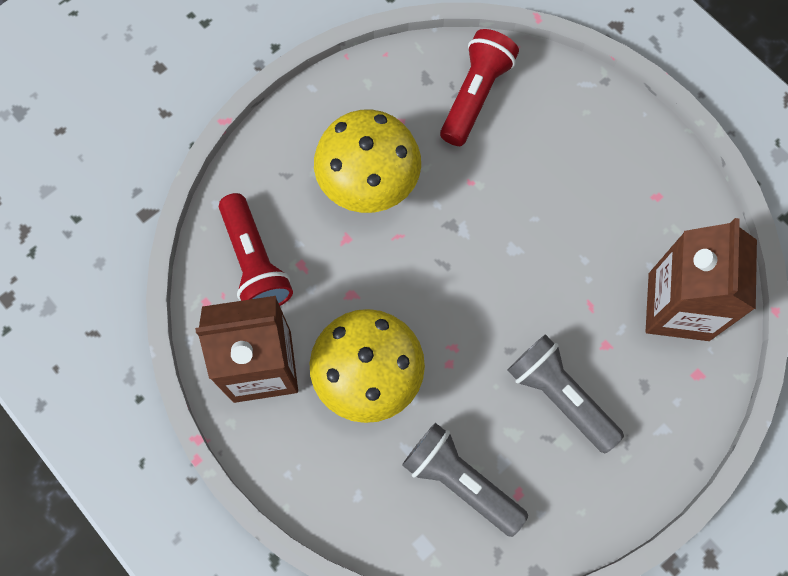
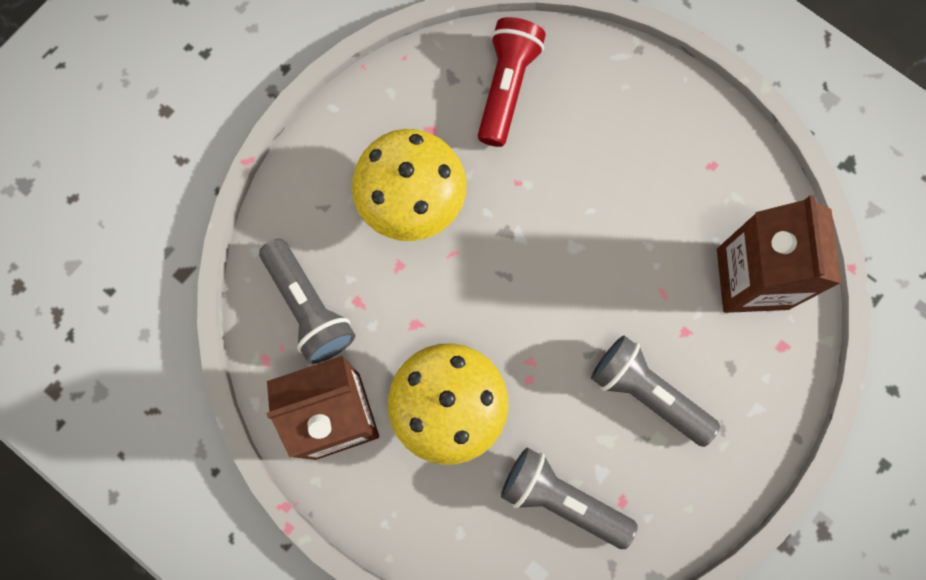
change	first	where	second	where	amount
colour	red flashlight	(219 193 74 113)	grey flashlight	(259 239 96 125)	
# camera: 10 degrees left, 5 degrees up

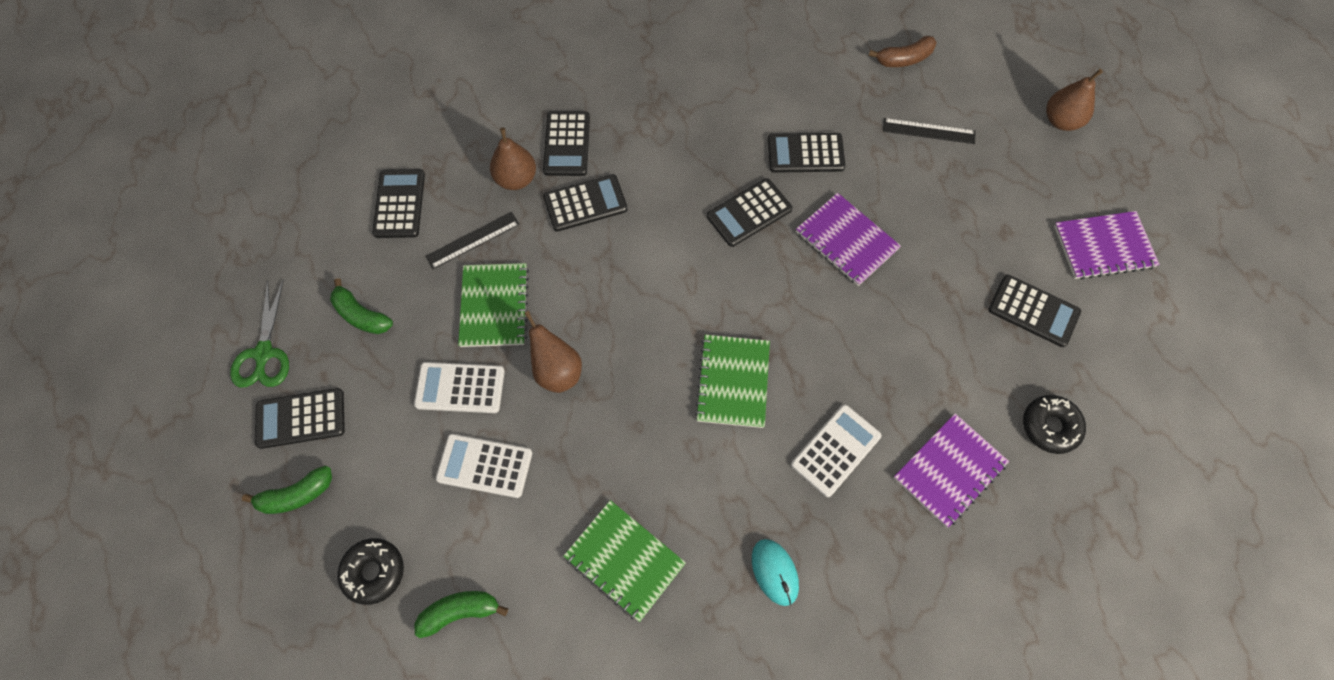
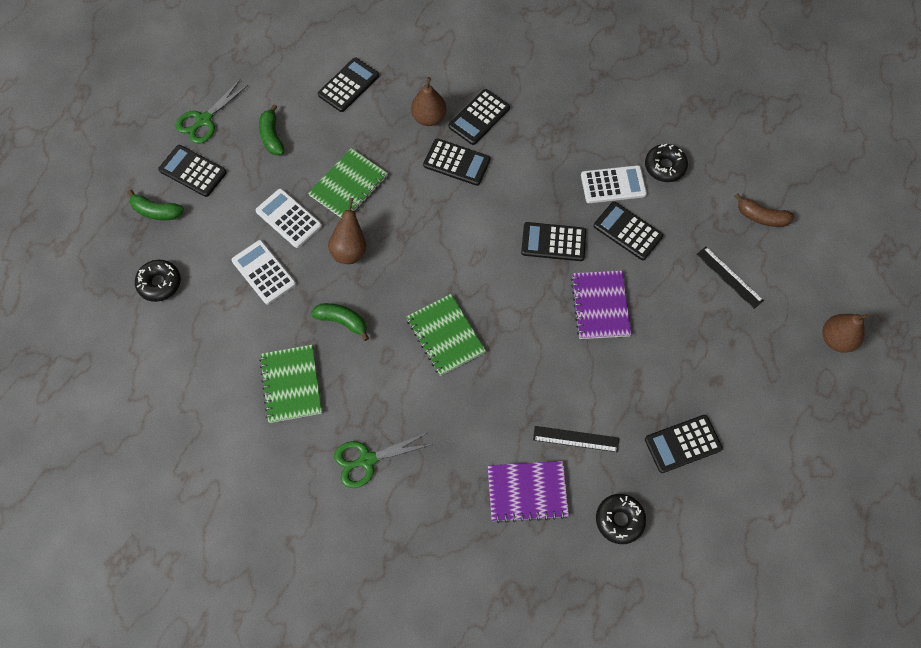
change	first	where	second	where	amount
relocated	green banana	(414 591 94 47)		(311 303 58 38)	
relocated	black ruler	(425 212 95 57)		(533 426 86 26)	
spun	green notebook	(695 335 75 93)		(406 294 80 82)	75 degrees counterclockwise
exchanged	turquoise mouse	(752 539 47 67)	green scissors	(334 432 99 56)	
relocated	white calculator	(791 404 91 93)		(581 165 66 38)	
spun	black calculator	(988 275 93 72)		(645 415 78 58)	90 degrees clockwise
missing	purple notebook	(1054 211 106 69)			
appeared			black donut	(645 144 43 38)	
# camera: 40 degrees right, 0 degrees up

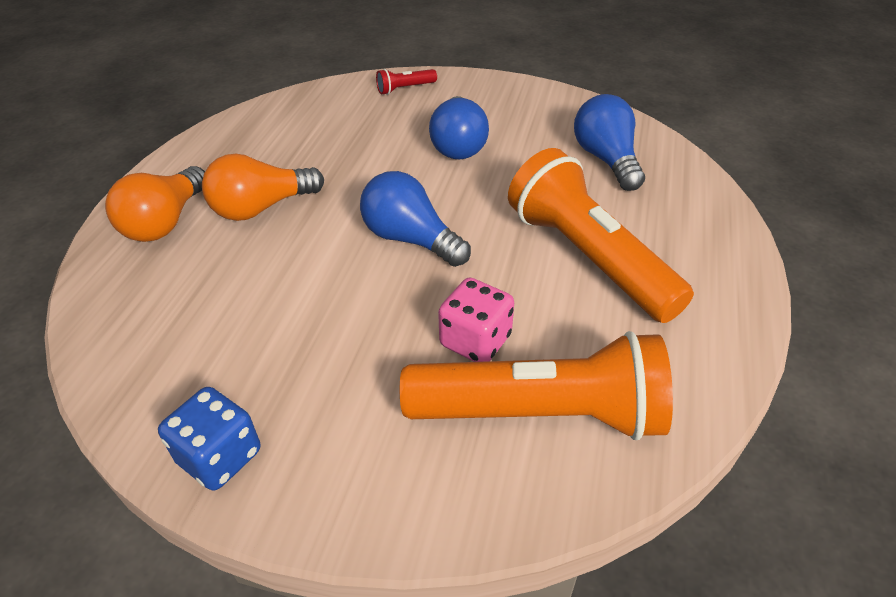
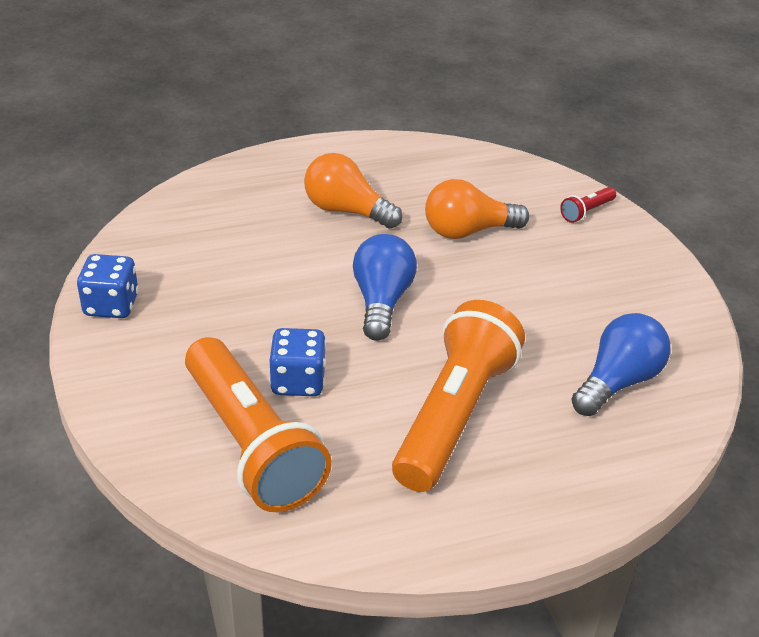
change	first	where	second	where	amount
relocated	orange light bulb	(105 166 100 76)		(425 179 104 60)	
spun	red flashlight	(376 69 61 26)		(560 187 56 36)	75 degrees counterclockwise
missing	blue light bulb	(429 96 60 64)			
colour	pink dice	(438 278 76 84)	blue dice	(270 328 56 68)	
# camera: 55 degrees right, 5 degrees down

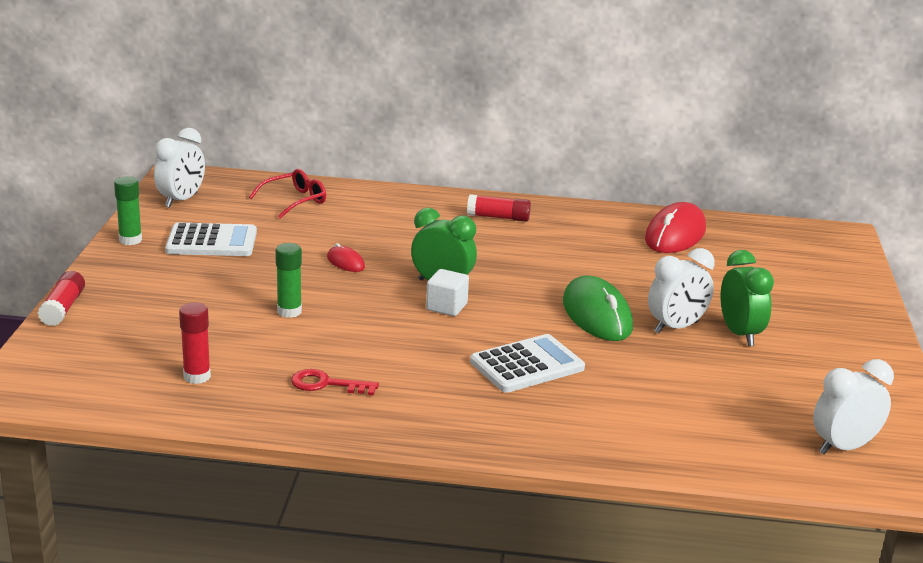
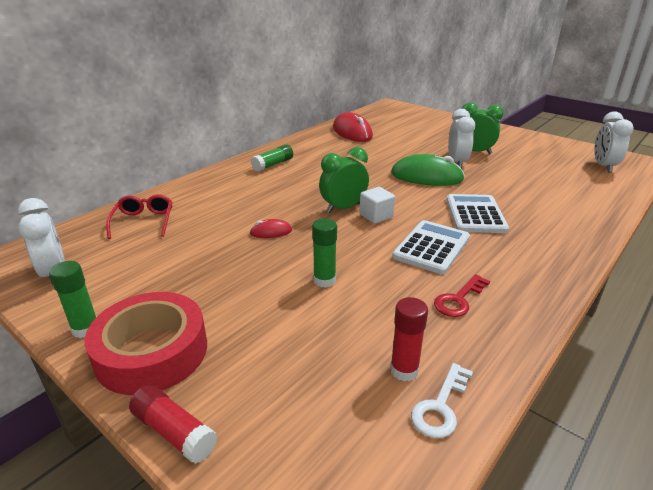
change	first	where	second	where	amount
relocated	white calculator	(165 223 92 33)		(392 220 78 54)	
colour	red glue stick	(467 194 64 28)	green glue stick	(251 144 42 28)	
appeared			red tape	(85 292 122 103)	
appeared			white key	(411 363 62 75)	
# camera: 55 degrees left, 5 degrees up

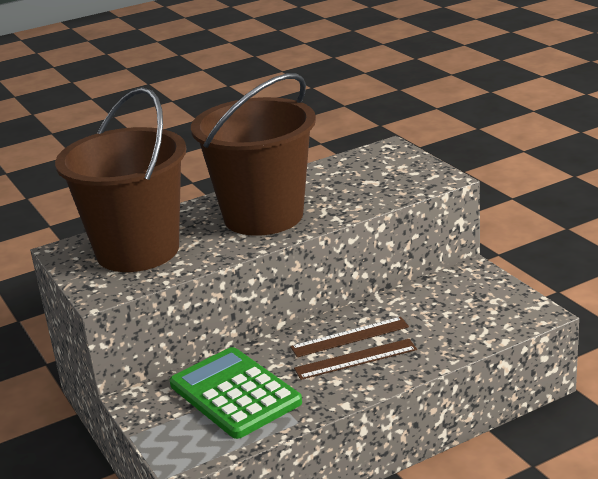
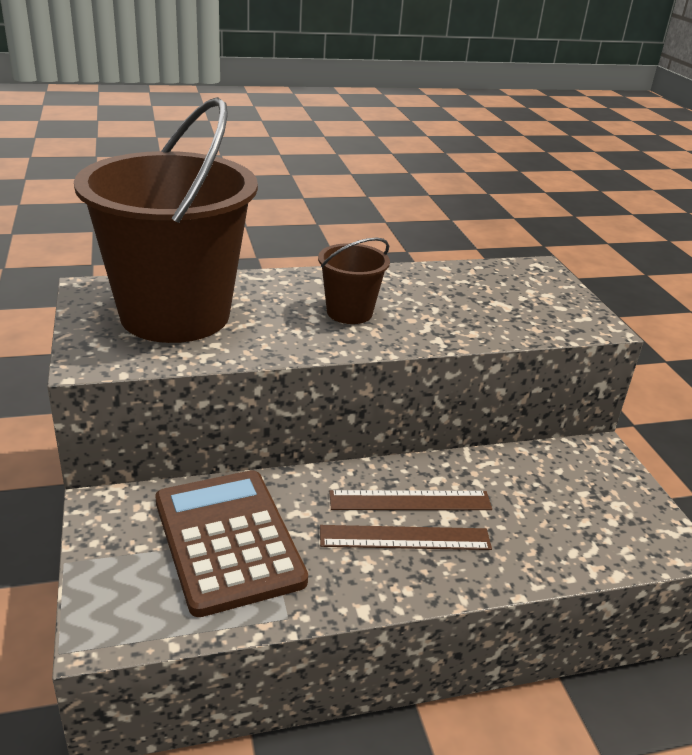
change	first	where	second	where	amount
colour	green calculator	(170 347 132 92)	brown calculator	(155 470 153 147)	
size	brown bucket	(191 73 125 163)		(318 237 72 87)	x0.44
# camera: 10 degrees right, 5 degrees up

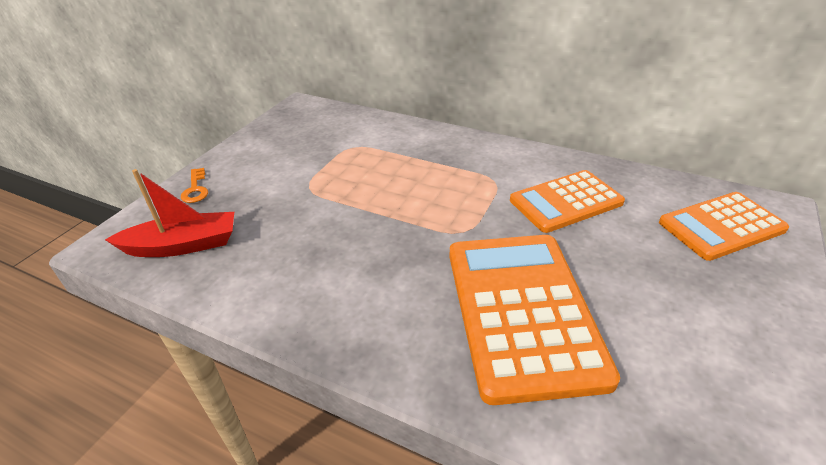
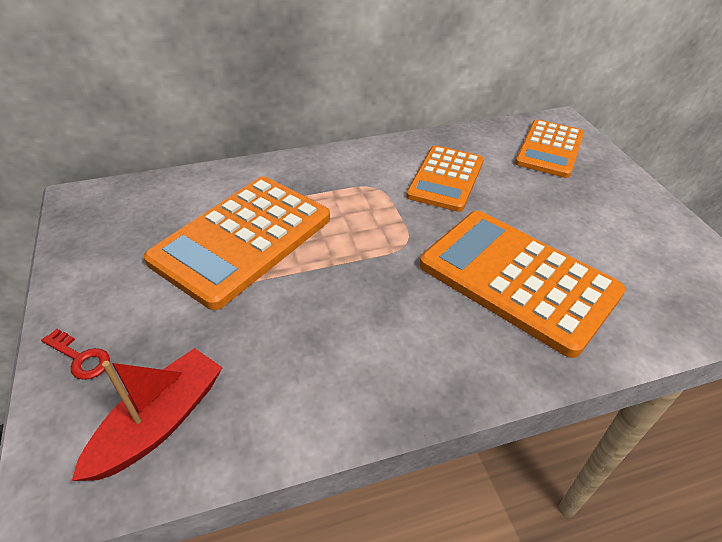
change	first	where	second	where	amount
colour	orange key	(181 168 27 35)	red key	(41 329 69 51)	
appeared			orange calculator	(144 176 186 134)	
# camera: 45 degrees left, 5 degrees up

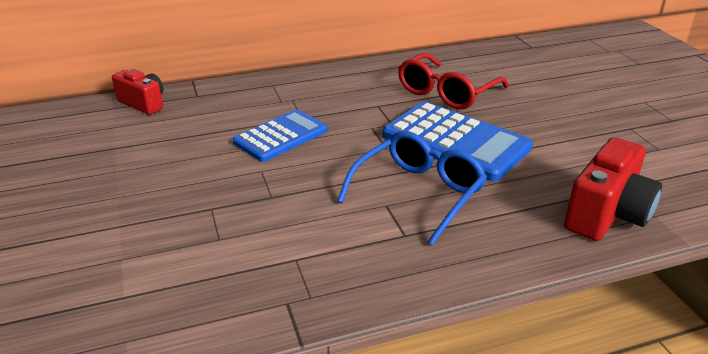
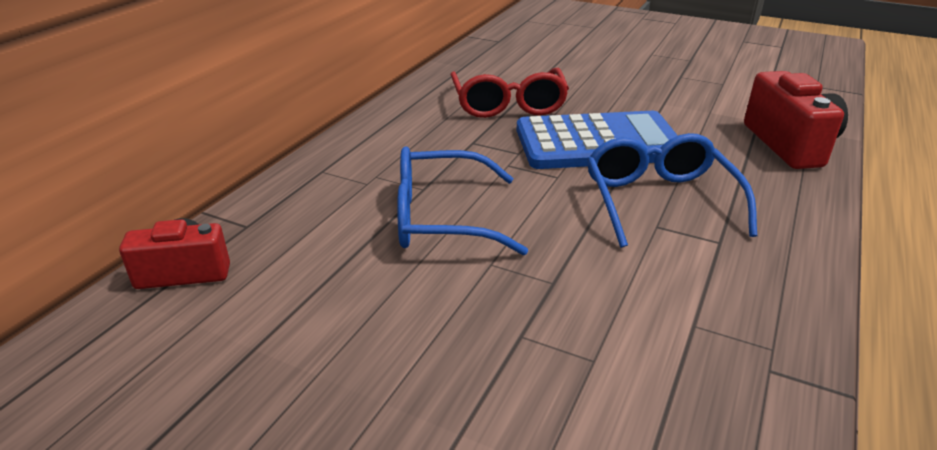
change	first	where	second	where	amount
exchanged	blue calculator	(233 109 95 53)	blue glasses	(397 146 131 109)	
# camera: 45 degrees left, 0 degrees up

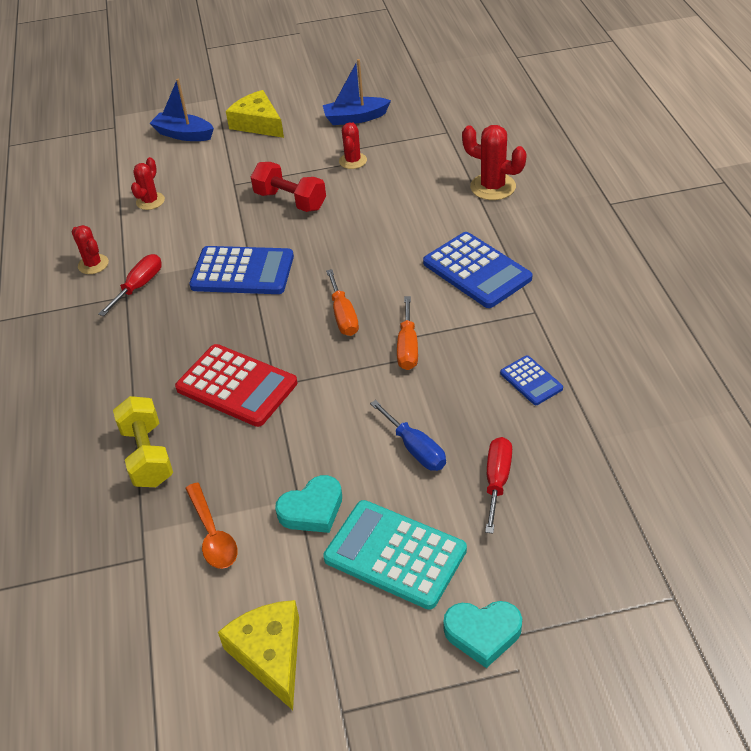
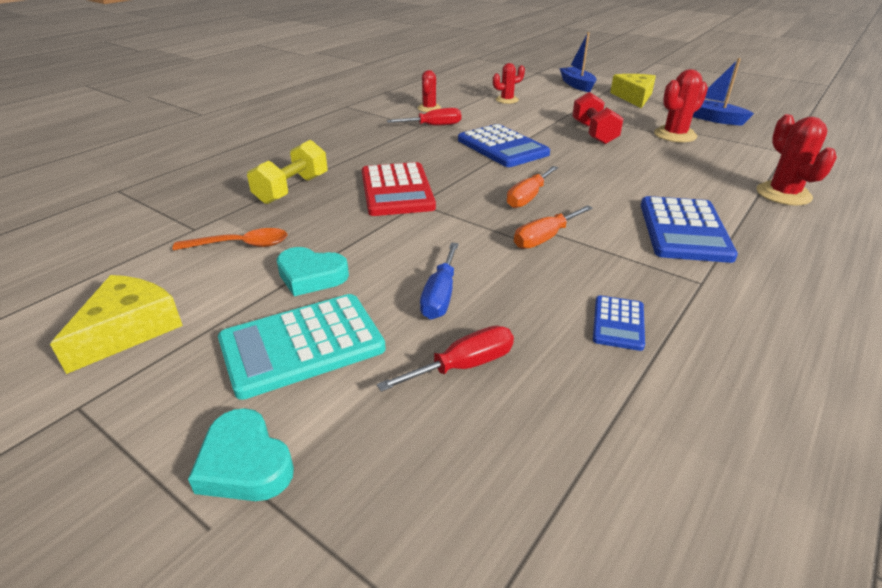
change	first	where	second	where	amount
spun	orange spoon	(185 483 53 86)		(173 228 114 22)	120 degrees counterclockwise
spun	turquoise calculator	(323 500 144 110)		(218 294 168 106)	105 degrees counterclockwise
size	red cactus	(339 122 28 47)		(654 69 54 73)	x1.54
# camera: 45 degrees right, 10 degrees down

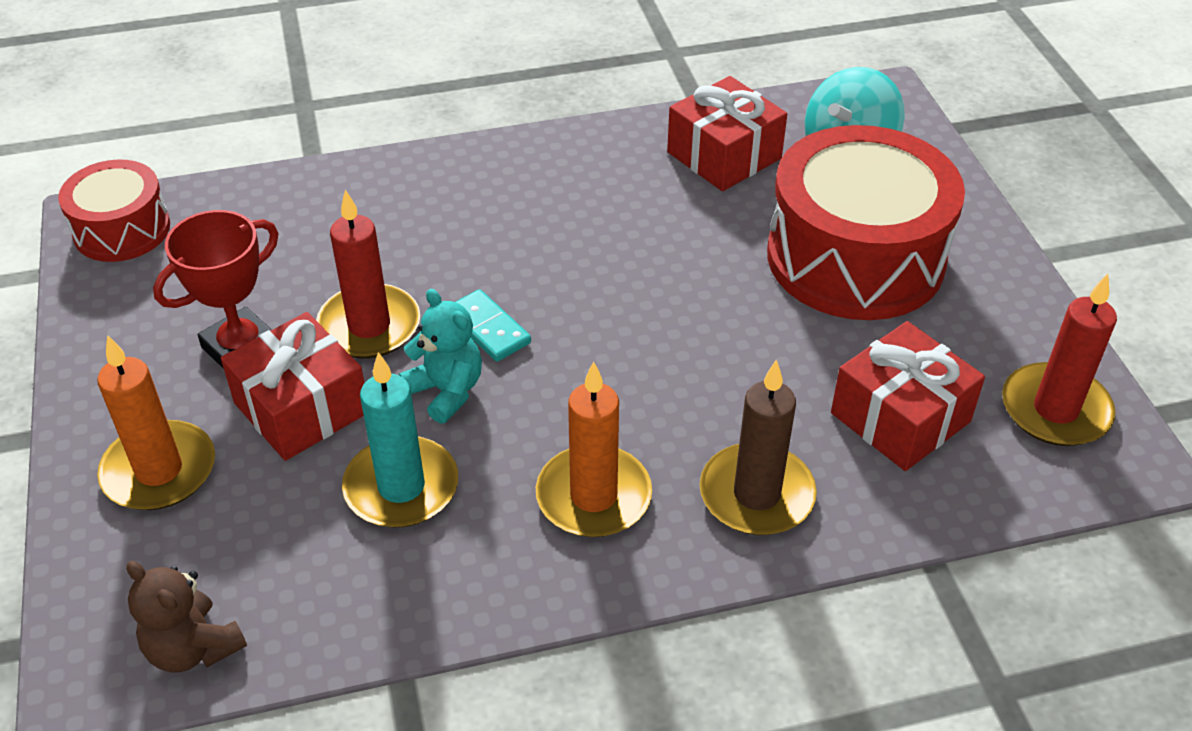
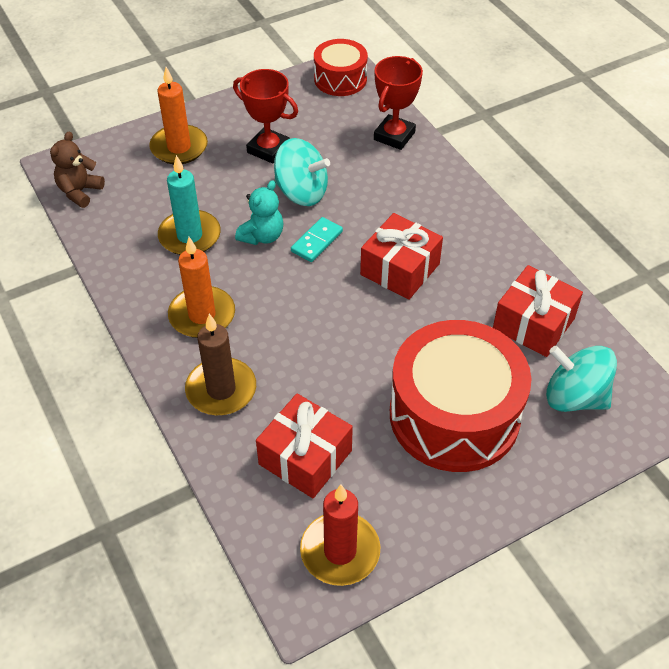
change	first	where	second	where	amount
relocated	red gift	(221 312 143 149)		(360 213 83 87)	
exchanged	red candle	(316 190 104 169)	turquoise spinning top	(274 138 56 68)	
appeared			red trophy	(374 56 49 94)	
# camera: 75 degrees right, 5 degrees up

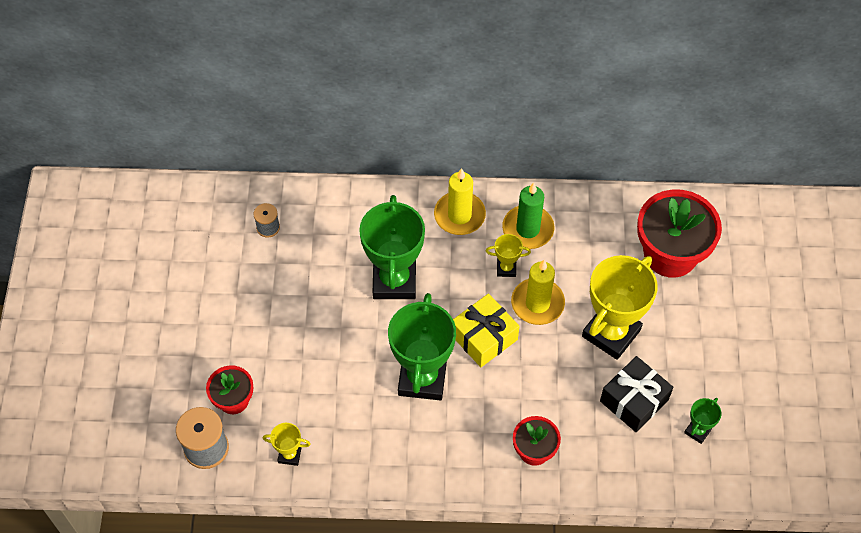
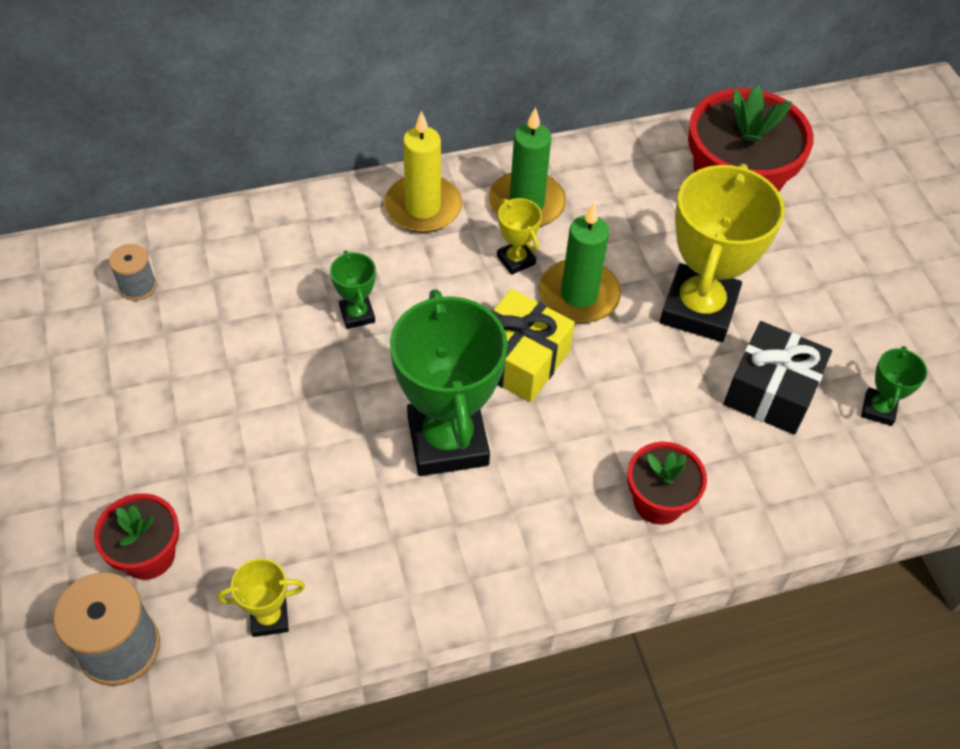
change	first	where	second	where	amount
size	green trophy	(359 195 66 104)		(330 251 46 78)	x0.45
spun	yellow trophy	(486 234 45 43)		(497 198 45 77)	75 degrees clockwise
colour	yellow candle	(511 260 54 65)	green candle	(539 203 82 120)	
# camera: 20 degrees left, 5 degrees down

